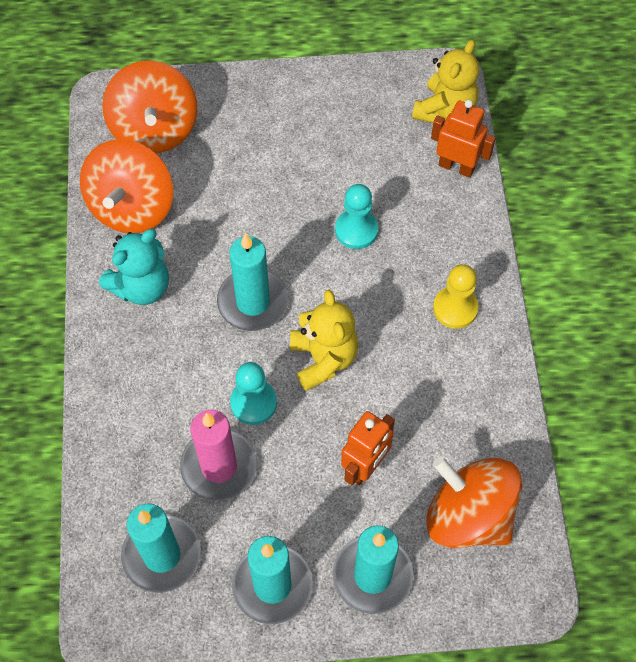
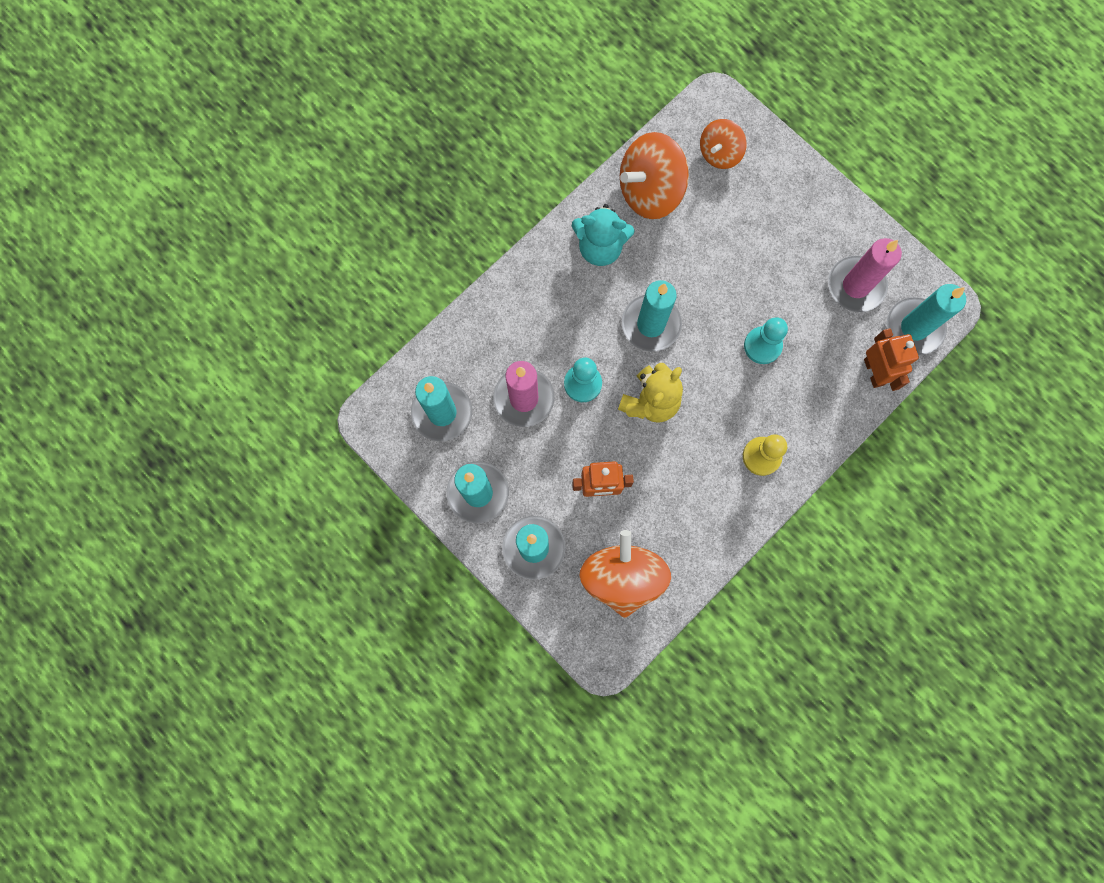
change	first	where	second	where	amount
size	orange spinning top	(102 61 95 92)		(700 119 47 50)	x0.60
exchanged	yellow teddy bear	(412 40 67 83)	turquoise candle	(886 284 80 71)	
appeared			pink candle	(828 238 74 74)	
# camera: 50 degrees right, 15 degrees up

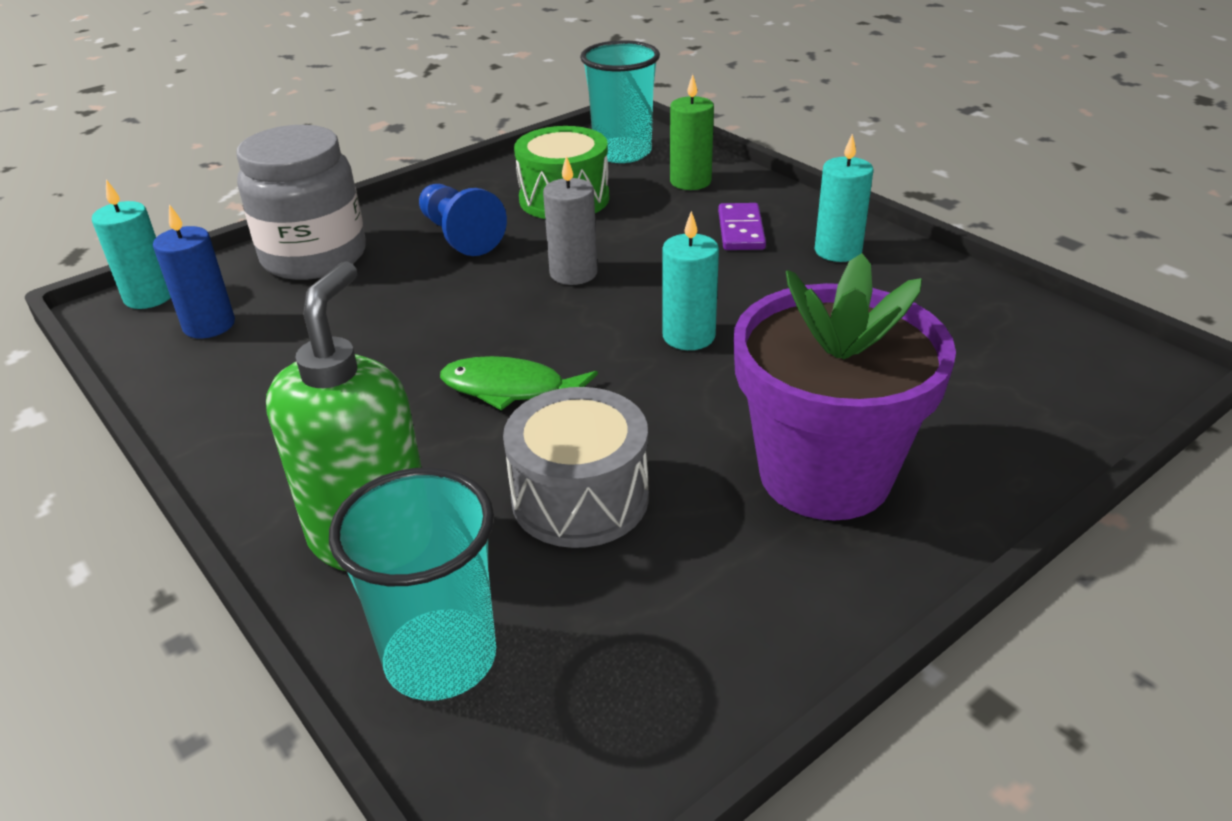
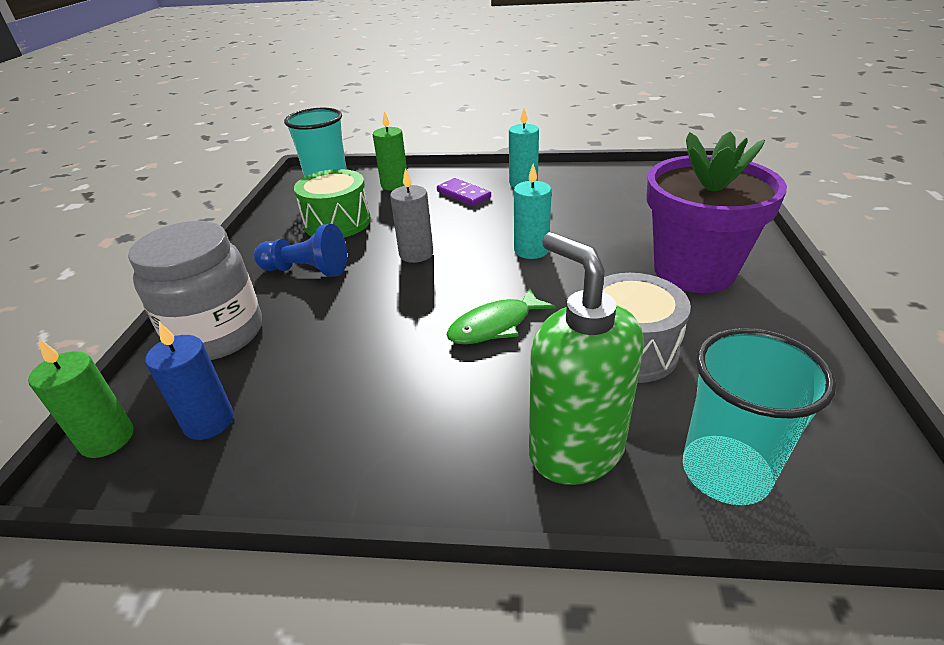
change	first	where	second	where	amount
colour	turquoise candle	(92 179 79 130)	green candle	(28 339 105 119)	
# camera: 45 degrees left, 0 degrees up

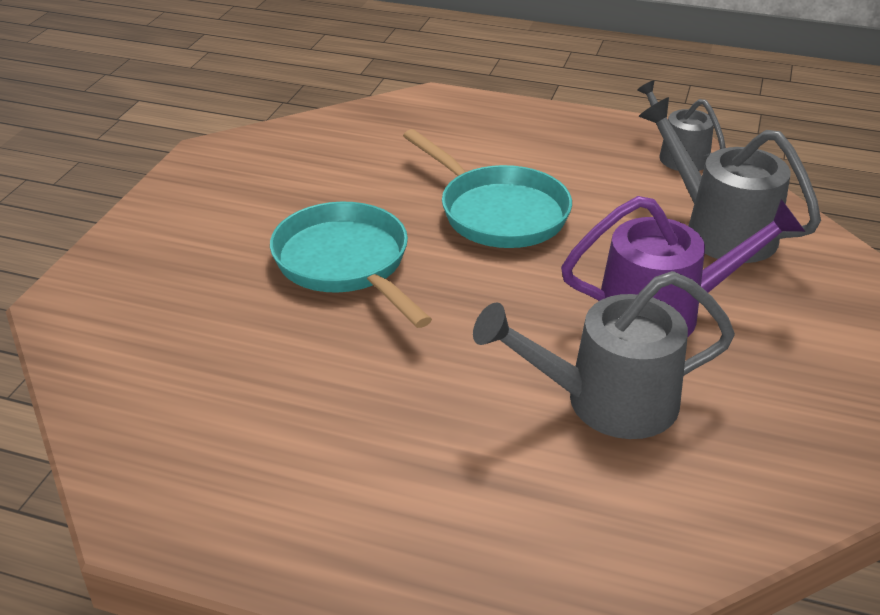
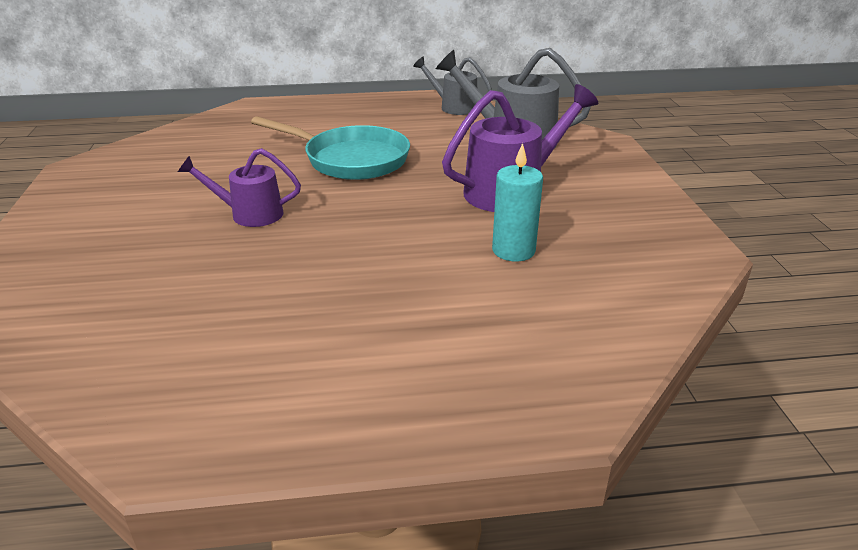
change	first	where	second	where	amount
exchanged	turquoise pan	(270 202 162 126)	purple watering can	(178 148 123 79)	
exchanged	grey watering can	(473 271 262 168)	turquoise candle	(492 143 51 119)	
# camera: 25 degrees left, 5 degrees down

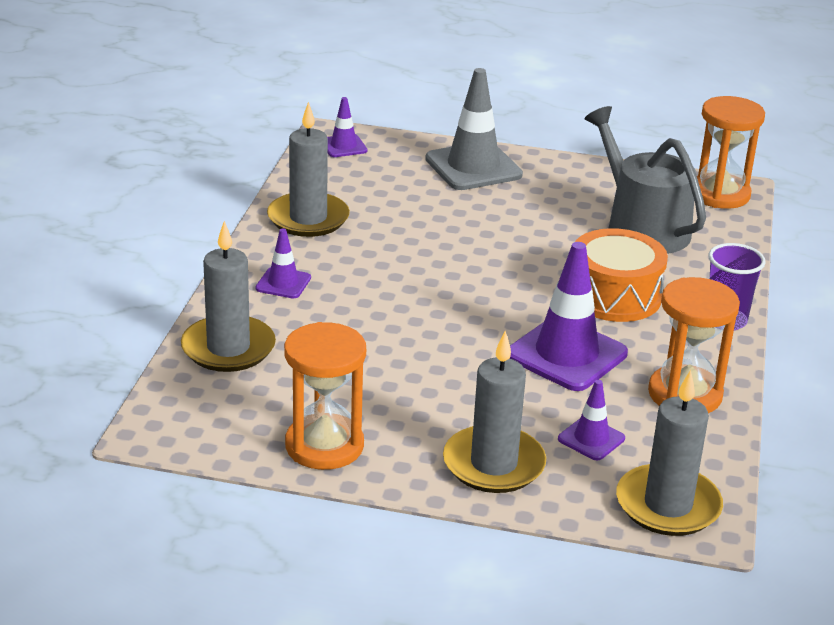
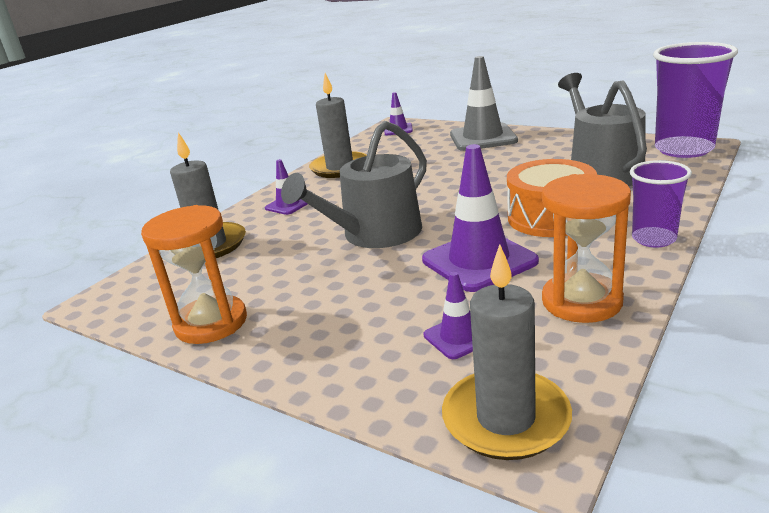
change	first	where	second	where	amount
missing	grey candle	(443 331 103 162)			
exchanged	orange hourglass	(697 96 68 113)	purple cup	(653 42 85 116)	
appeared			grey watering can	(281 121 146 127)	
# camera: 25 degrees right, 5 degrees down

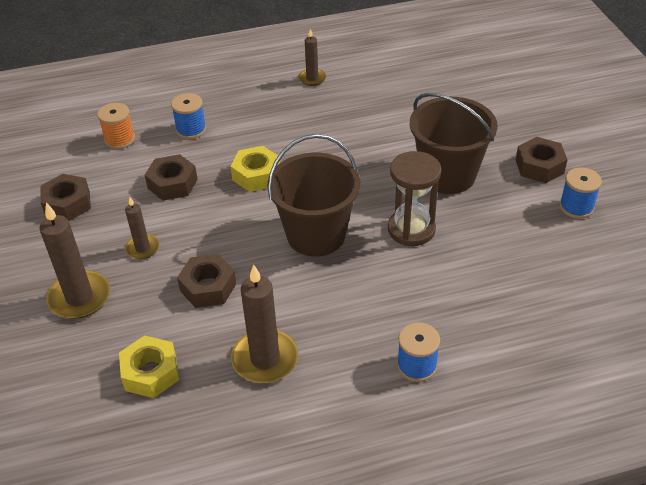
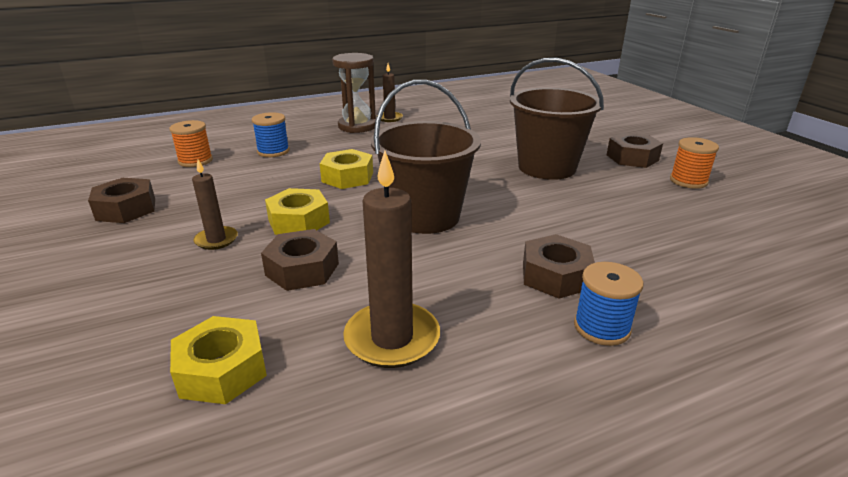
change	first	where	second	where	amount
missing	brown candle	(40 203 70 116)			
relocated	brown nut	(145 154 53 47)		(523 234 72 65)	
relocated	brown hourglass	(388 151 53 95)		(332 53 44 80)	
colour	blue spool	(559 168 43 51)	orange spool	(670 137 49 52)	
appeared			yellow nut	(265 188 65 47)	
# camera: 10 degrees left, 15 degrees down

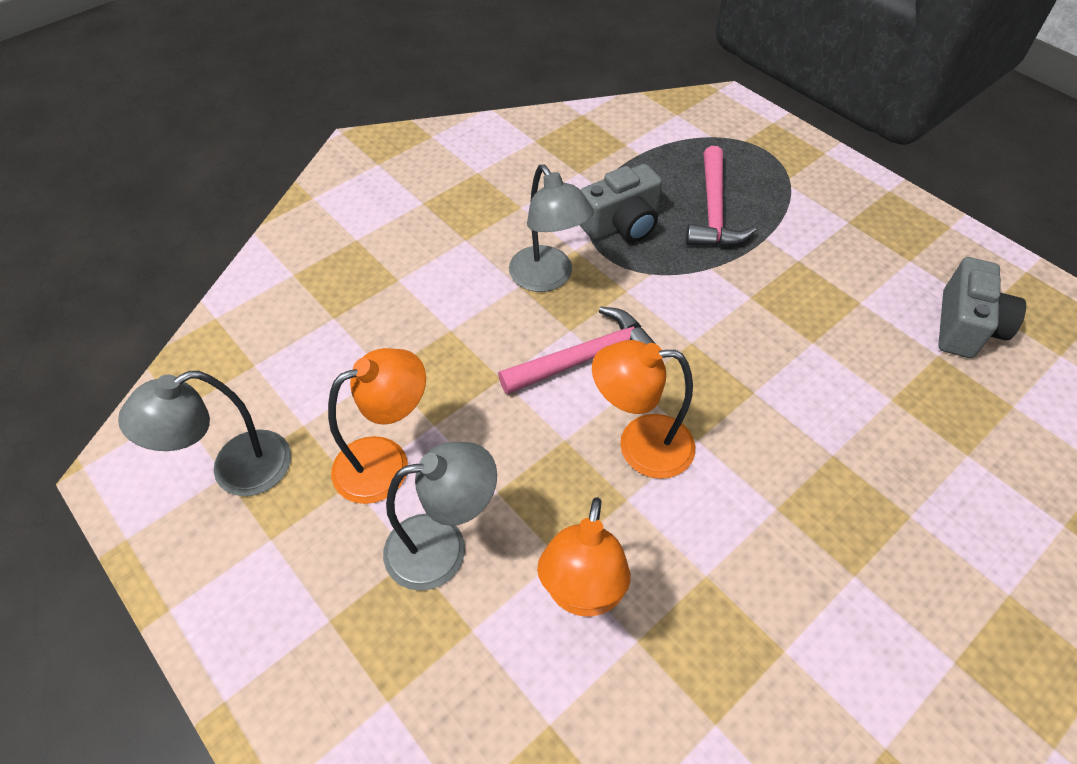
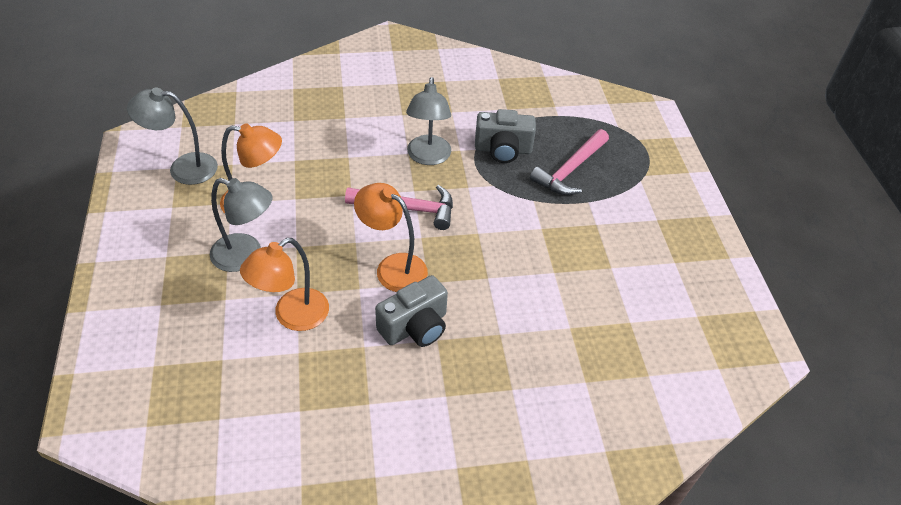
change	first	where	second	where	amount
relocated	grey camera	(938 257 88 101)		(375 275 73 72)	
# camera: 30 degrees right, 5 degrees down

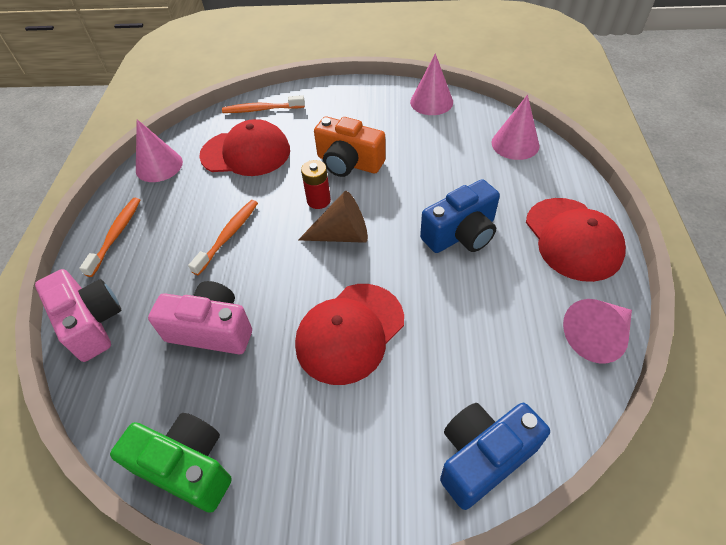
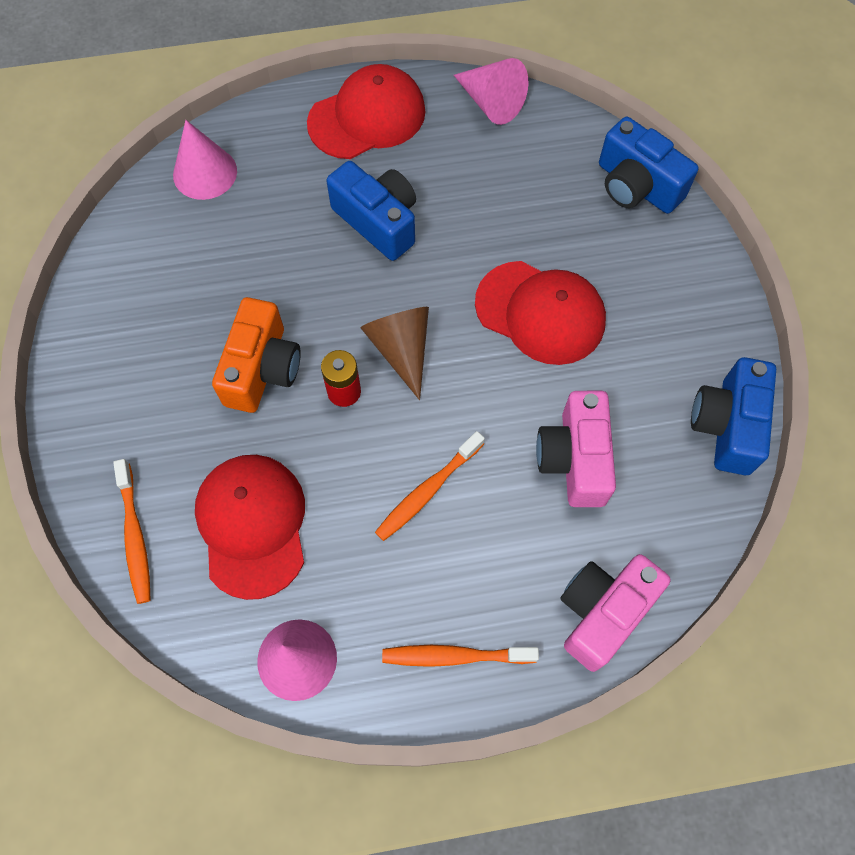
change	first	where	second	where	amount
colour	green camera	(110 413 122 100)	blue camera	(691 357 85 118)	
spun	orange toothbrush	(188 200 70 76)		(375 431 110 110)	60 degrees counterclockwise
missing	pink cone	(410 53 43 62)			
# camera: 105 degrees left, 15 degrees up

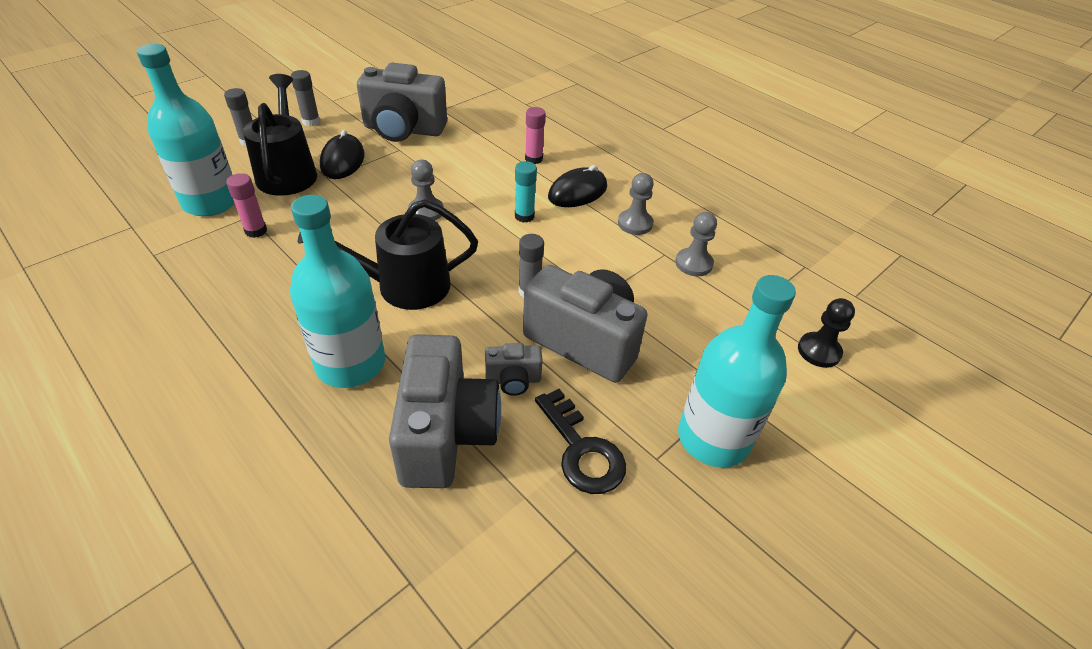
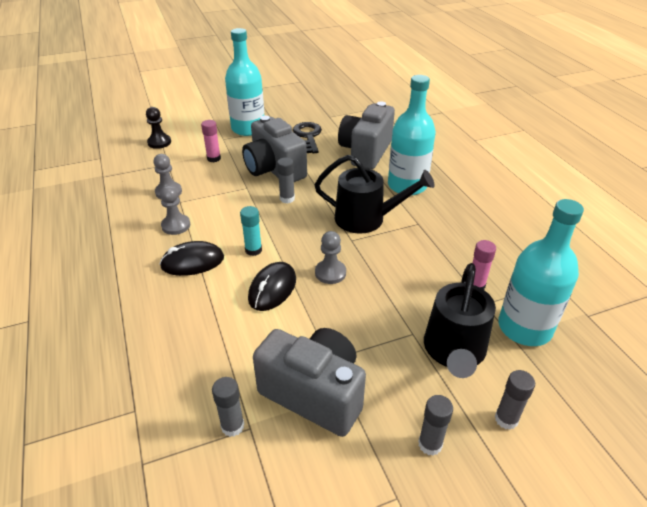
change	first	where	second	where	amount
relocated	black mouse	(320 130 45 49)		(248 262 48 49)	
missing	grey camera	(485 343 58 53)			
relocated	pink glue stick	(525 107 21 57)		(201 120 20 42)	
appeared			grey glue stick	(212 377 32 60)	
# camera: 155 degrees left, 5 degrees down

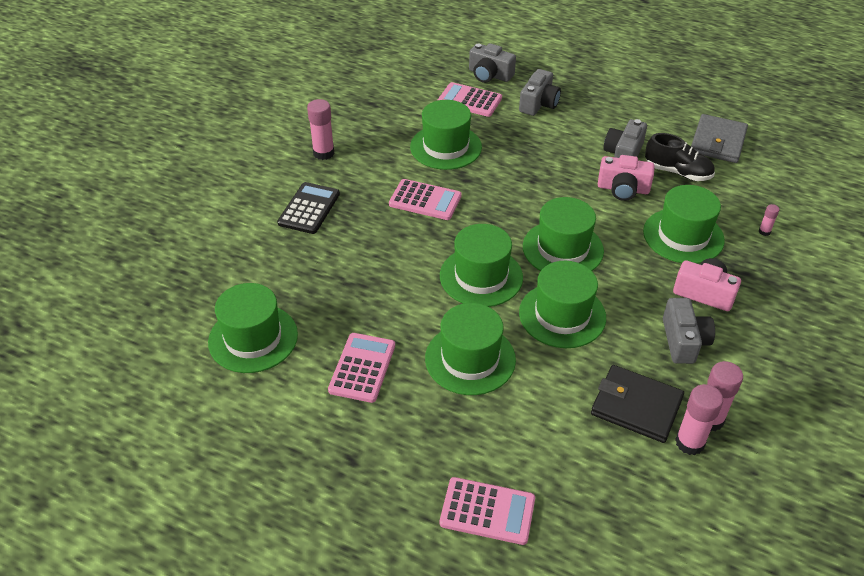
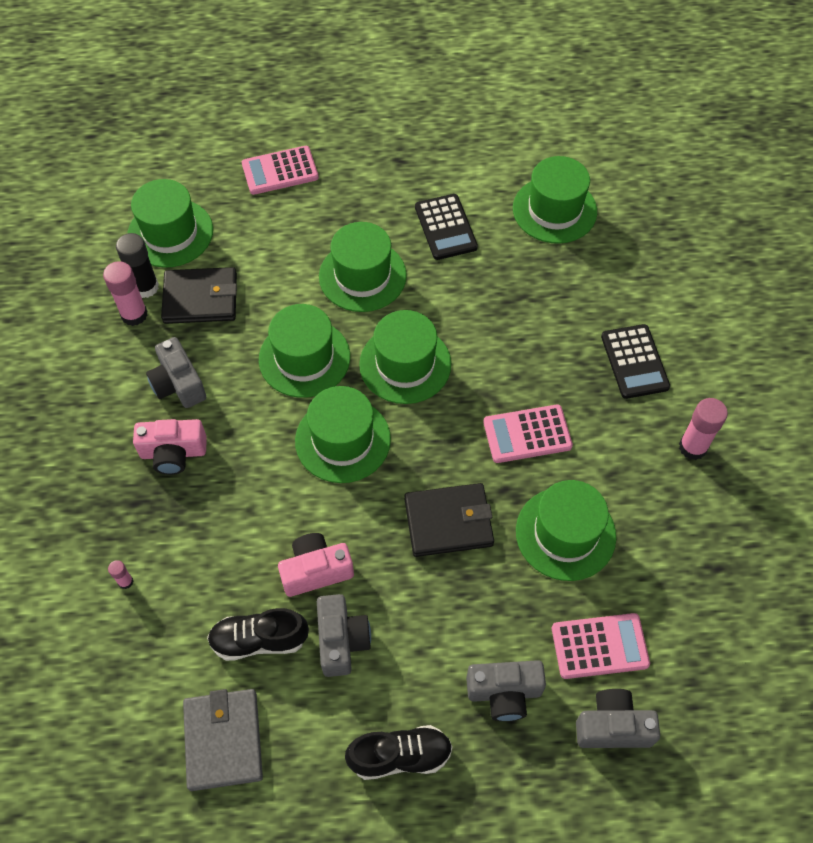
change	first	where	second	where	amount
colour	pink calculator	(328 333 67 70)	black calculator	(415 194 63 66)	
spun	grey camera	(519 69 42 47)		(466 660 80 61)	90 degrees counterclockwise
relocated	green hat	(643 185 82 79)		(127 179 86 89)	
colour	pink glue stick	(675 384 48 71)	black glue stick	(116 233 43 65)	
appeared			black shoe	(345 725 108 55)	
appeared			black wallet	(405 483 89 74)	
# camera: 150 degrees right, 15 degrees up

